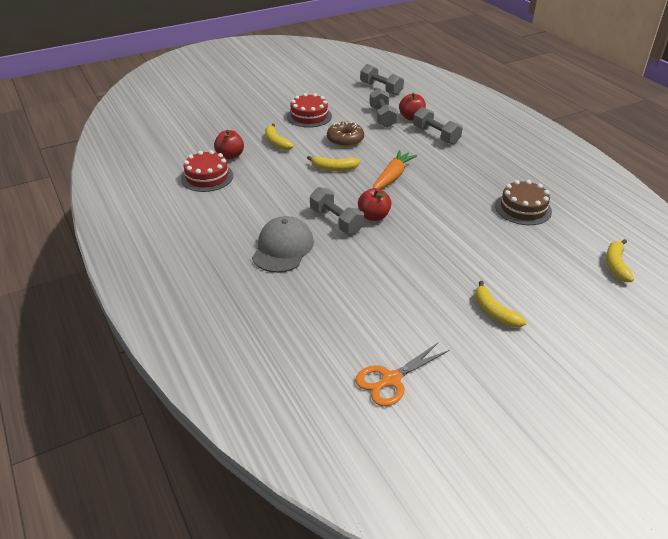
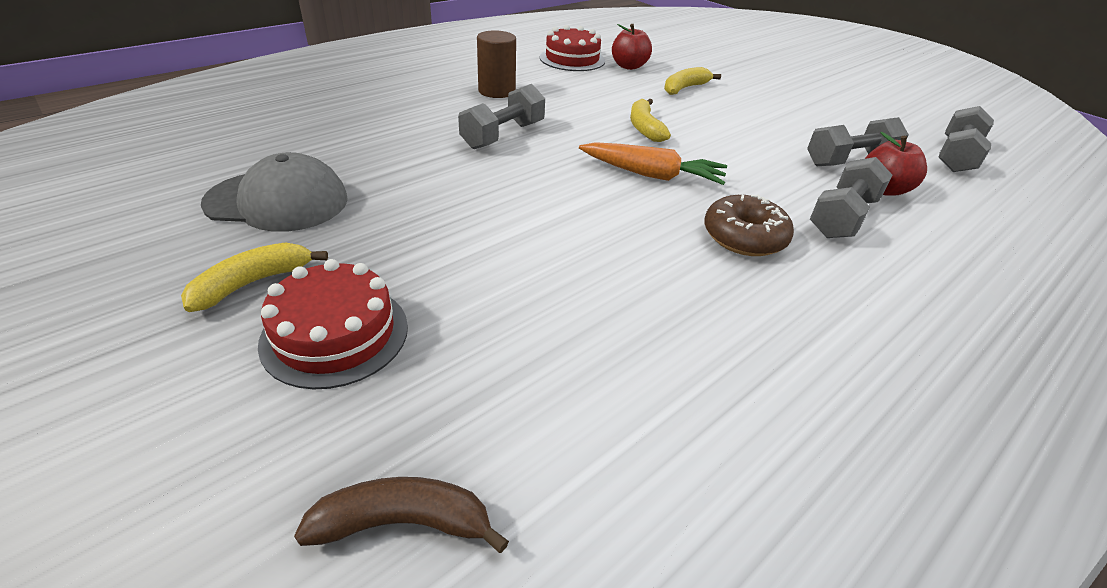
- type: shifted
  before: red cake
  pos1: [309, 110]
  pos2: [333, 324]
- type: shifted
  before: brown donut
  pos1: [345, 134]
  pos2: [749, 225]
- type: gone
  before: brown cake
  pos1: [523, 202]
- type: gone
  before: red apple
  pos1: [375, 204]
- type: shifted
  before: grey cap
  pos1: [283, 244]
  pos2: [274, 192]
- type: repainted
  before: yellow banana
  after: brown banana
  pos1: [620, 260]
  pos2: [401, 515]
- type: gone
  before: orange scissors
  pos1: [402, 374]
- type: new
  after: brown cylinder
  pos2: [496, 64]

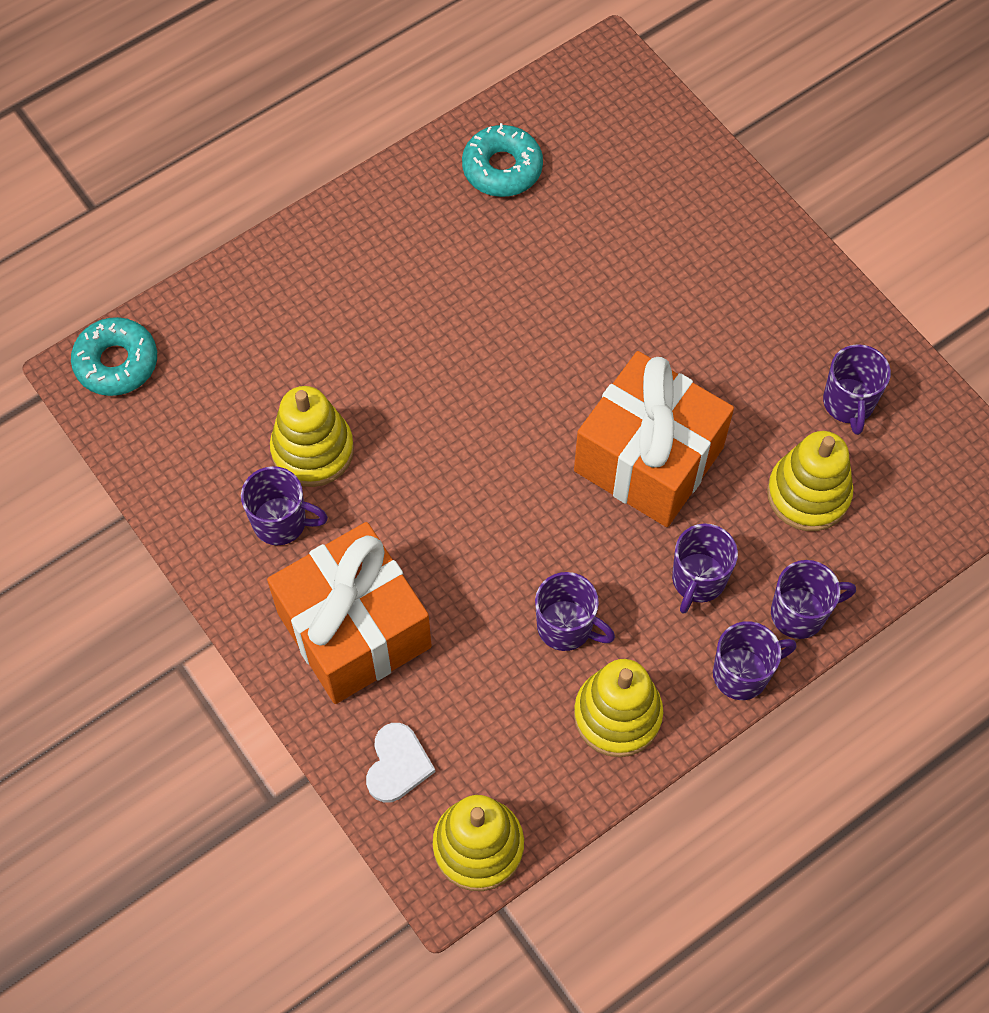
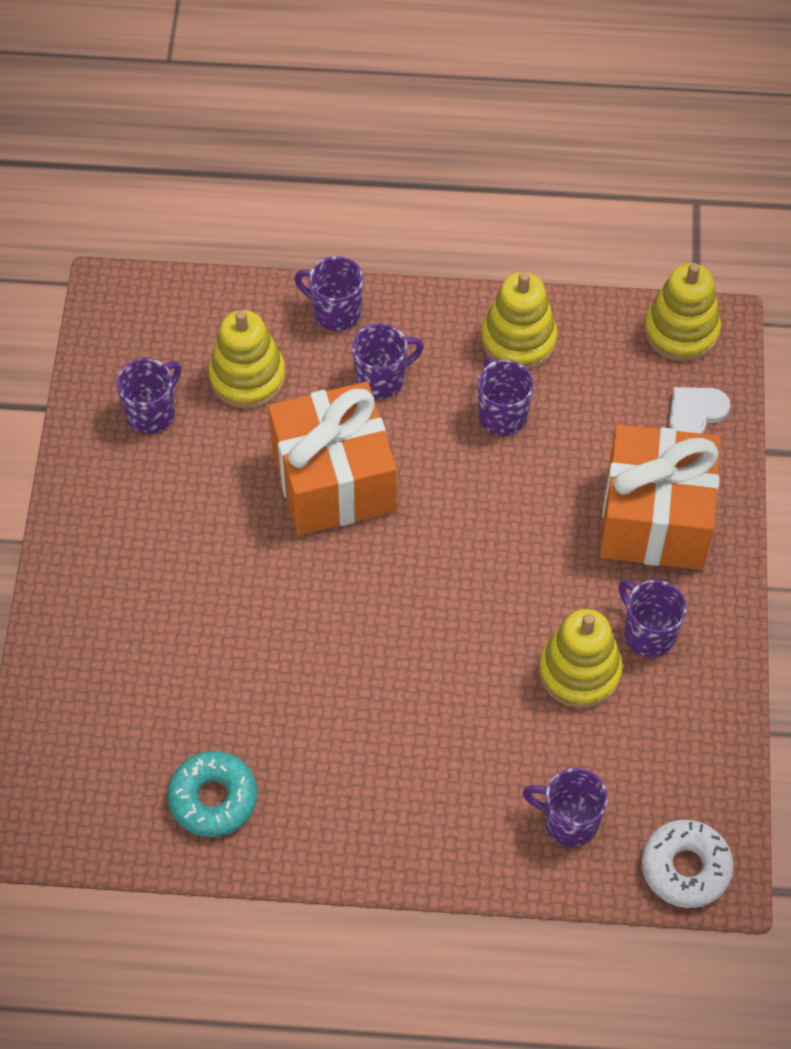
- type: repainted
  before: turquoise donut
  after: white donut
  pos1: [114, 356]
  pos2: [687, 864]
- type: shifted
  before: purple mug
  pos1: [755, 660]
  pos2: [565, 807]

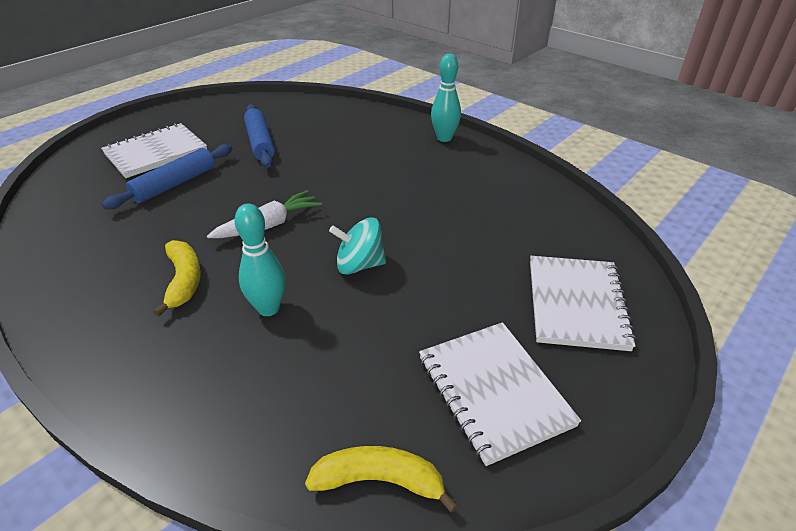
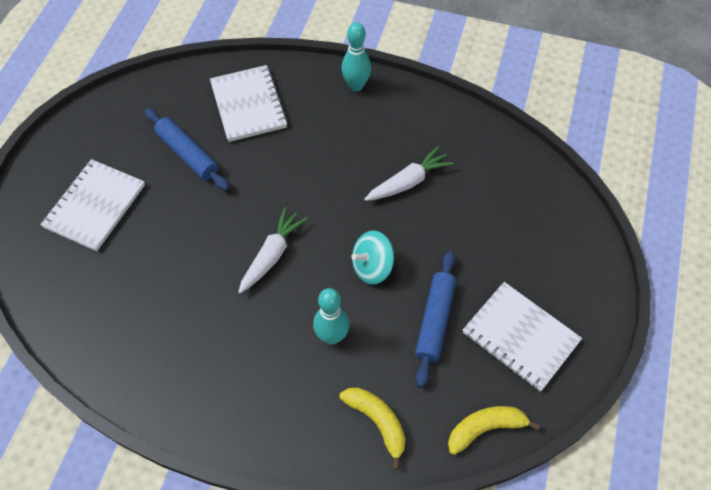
- type: shifted
  before: blue rolling pin
  pos1: [167, 176]
  pos2: [435, 319]
- type: shifted
  before: yellow banana
  pos1: [177, 278]
  pos2: [372, 428]
- type: shifted
  before: white notebook
  pos1: [583, 303]
  pos2: [249, 103]
- type: new
  after: white carrot
  pos2: [409, 173]

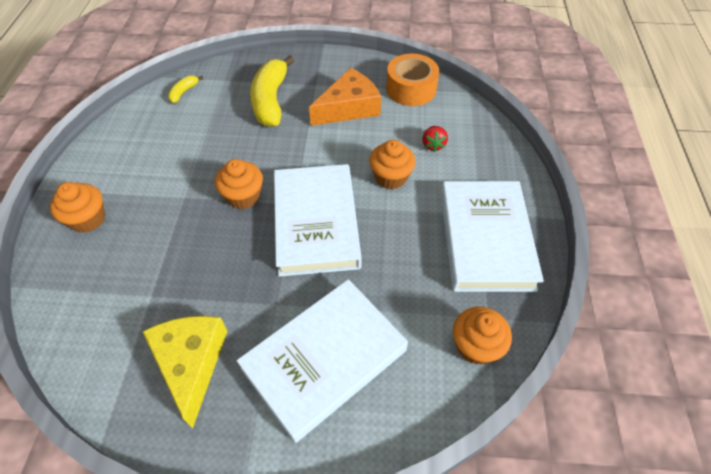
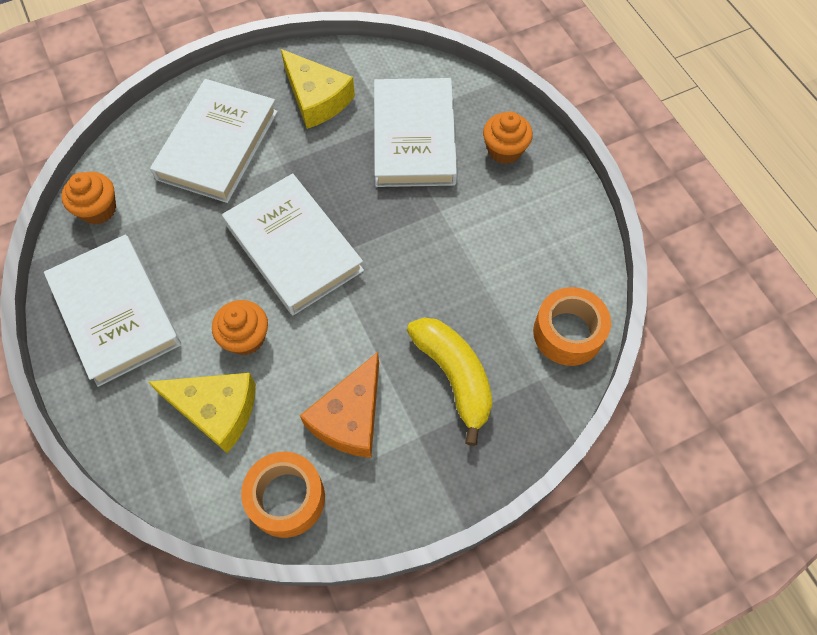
- type: swapped
  before: yellow banana
  after: orange tape
  pos1: [185, 89]
  pos2: [572, 326]
- type: swapped
  before: red strawberry
  after: yellow cheese
  pos1: [435, 139]
  pos2: [202, 413]
- type: gone
  before: orange cupcake
  pos1: [239, 184]
- type: new
  after: white book
  pos2: [415, 132]

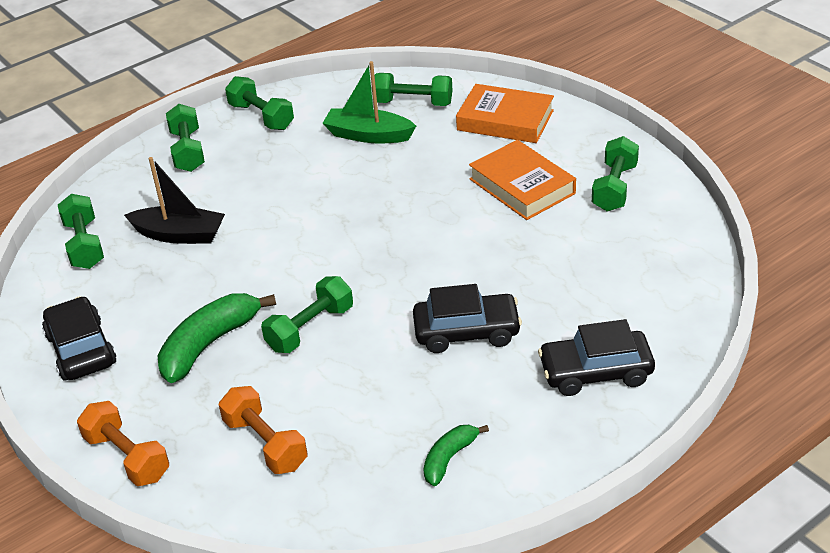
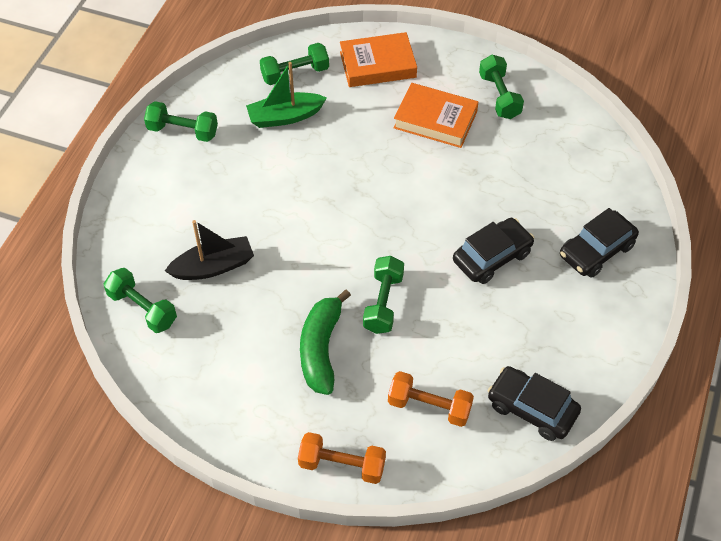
- type: gone
  before: green dumbbell
  pos1: [185, 138]
- type: shifted
  before: black car
  pos1: [79, 338]
  pos2: [534, 403]
- type: gone
  before: green banana
  pos1: [456, 455]

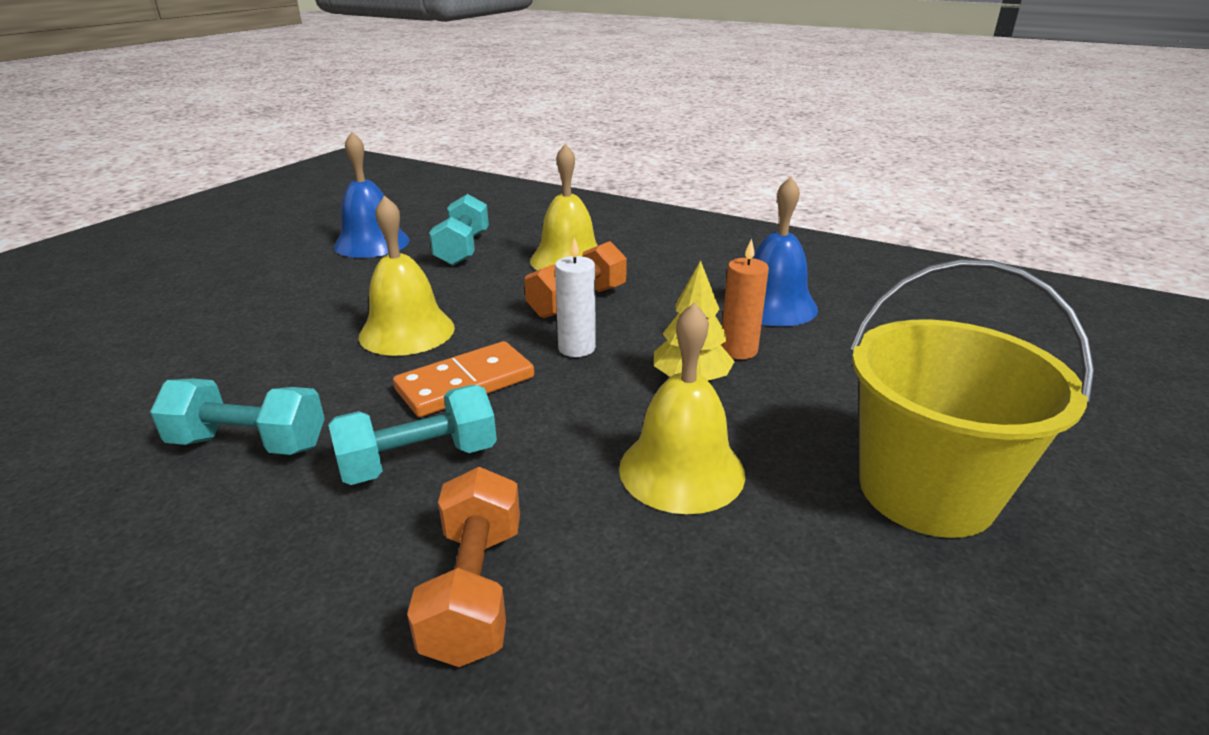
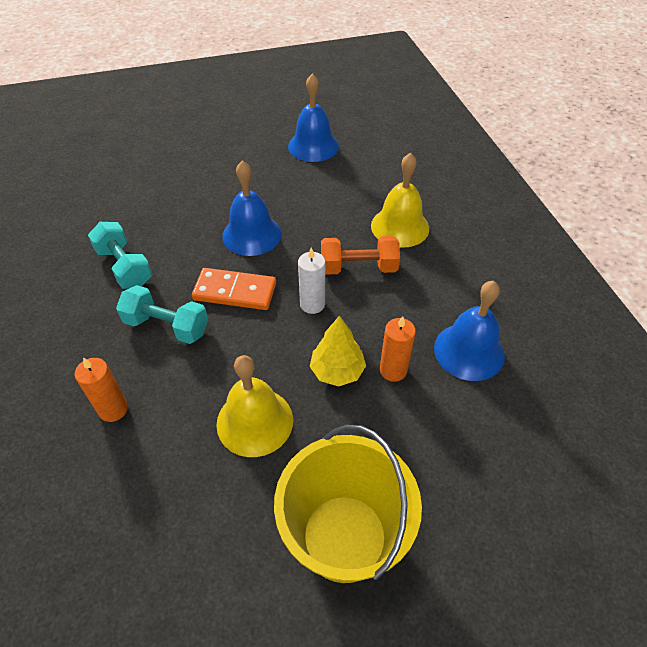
- type: gone
  before: turquoise dumbbell
  pos1: [459, 230]
- type: repainted
  before: yellow bell
  after: blue bell
  pos1: [407, 275]
  pos2: [252, 208]
- type: swapped
  before: orange dumbbell
  after: orange candle
  pos1: [463, 567]
  pos2: [101, 390]

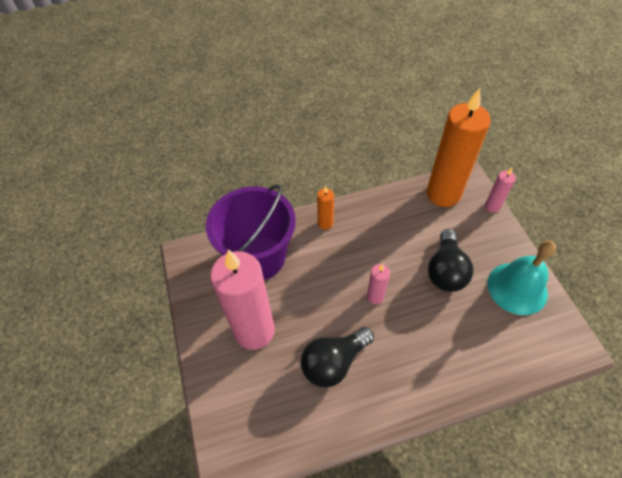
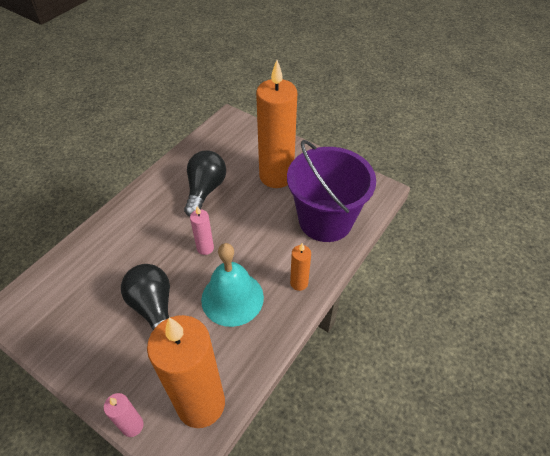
- type: shifted
  before: turquoise bell
  pos1: [521, 277]
  pos2: [232, 285]
- type: repainted
  before: pink candle
  after: orange candle
  pos1: [242, 299]
  pos2: [276, 124]

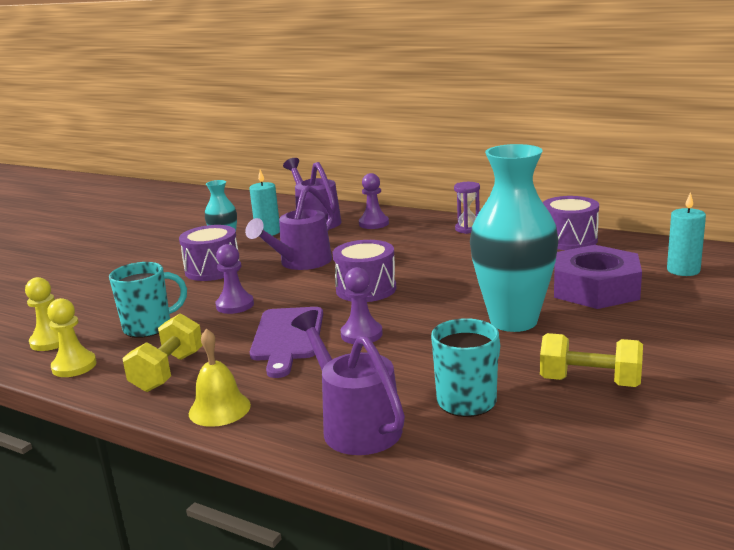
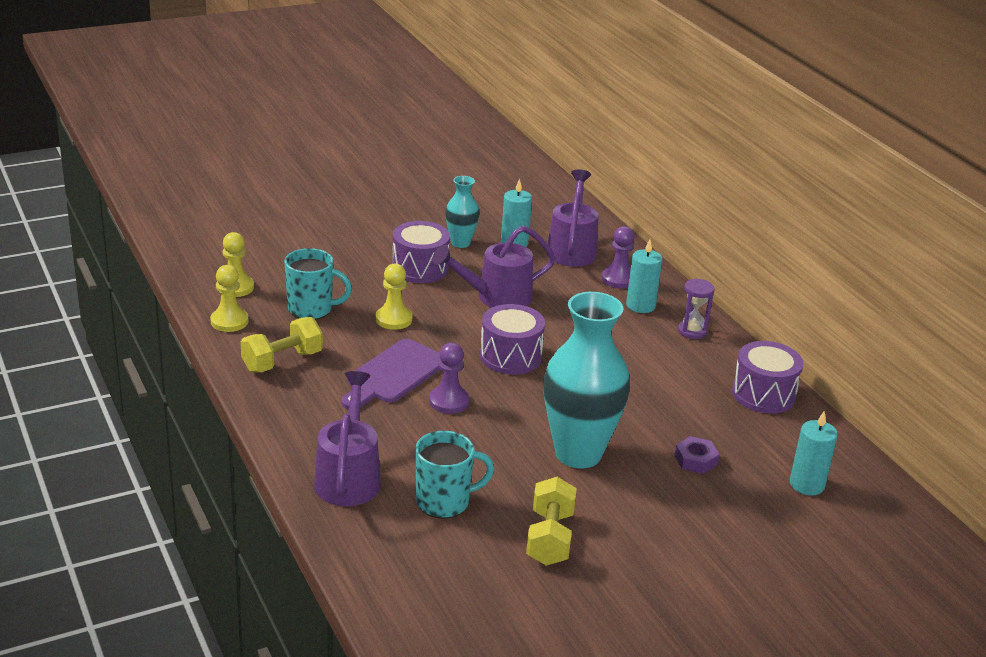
- type: repainted
  before: purple pawn
  after: yellow pawn
  pos1: [234, 279]
  pos2: [394, 297]
- type: scaled
  before: purple nut
  pos1: [598, 277]
  pos2: [697, 455]
  scale: 0.44
- type: gone
  before: yellow bell
  pos1: [220, 377]
- type: rotated
  before: yellow dumbbell
  pos1: [591, 360]
  pos2: [551, 521]
  turn: 45
- type: new
  after: turquoise candle
  pos2: [644, 276]

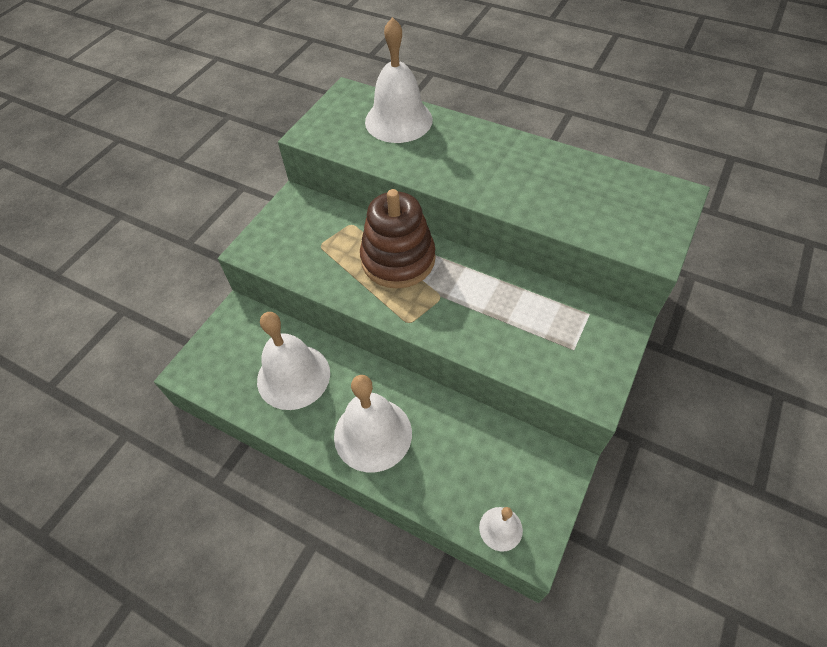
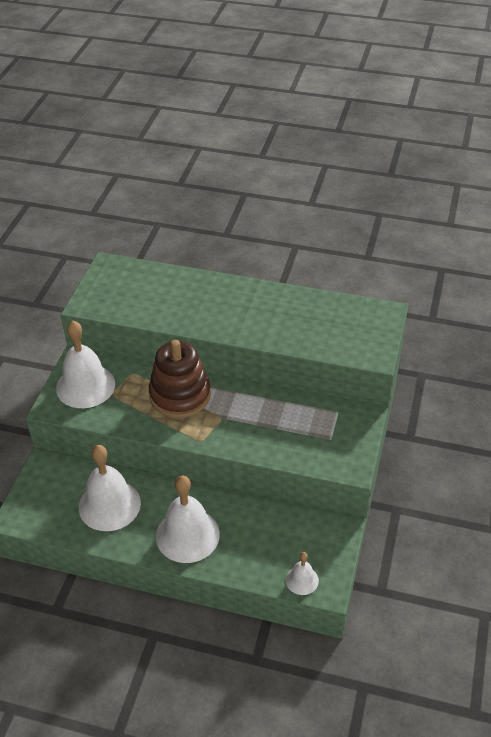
- type: shifted
  before: white bell
  pos1: [399, 80]
  pos2: [85, 364]

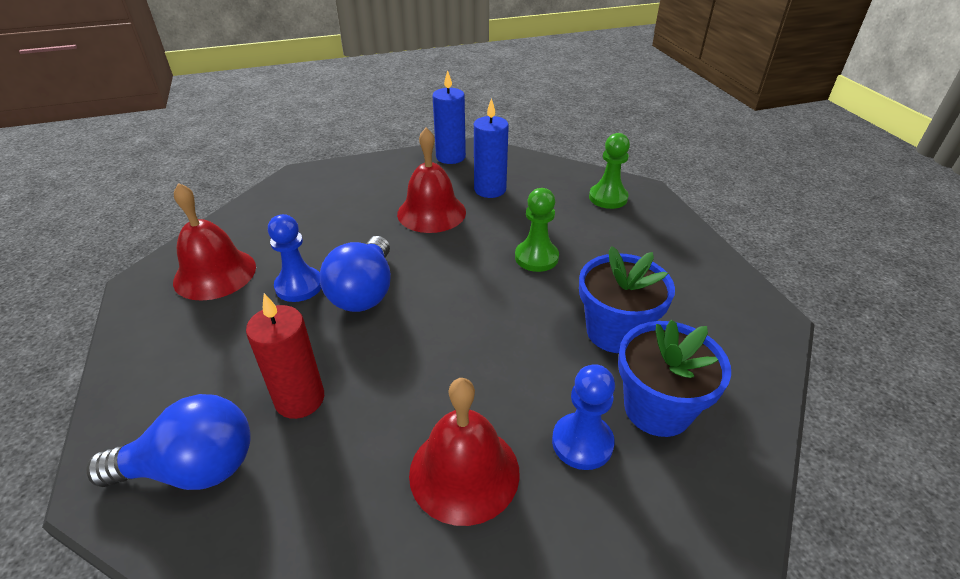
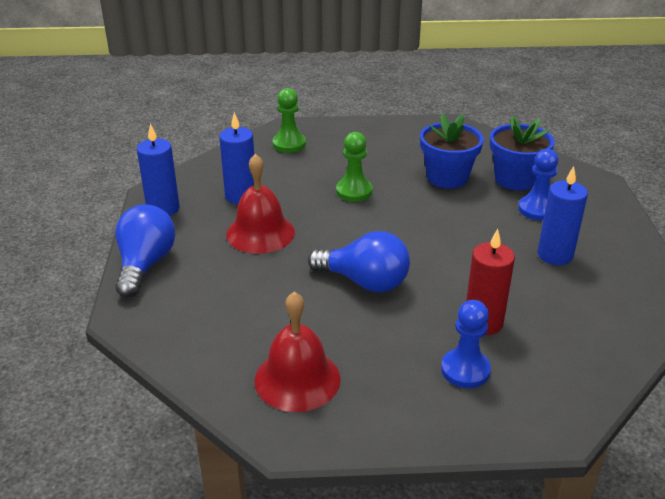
- type: shifted
  before: blue pawn
  pos1: [294, 258]
  pos2: [466, 344]
- type: swapped
  before: red bell
  after: blue candle
  pos1: [464, 452]
  pos2: [563, 215]
- type: shifted
  before: blue light bulb
  pos1: [168, 442]
  pos2: [145, 251]

